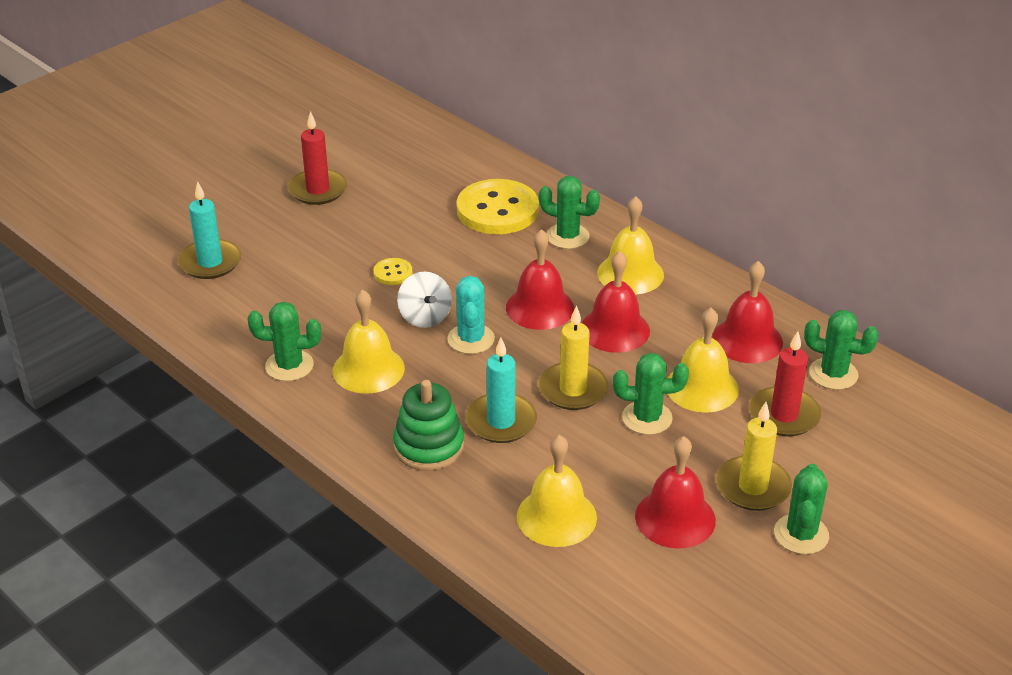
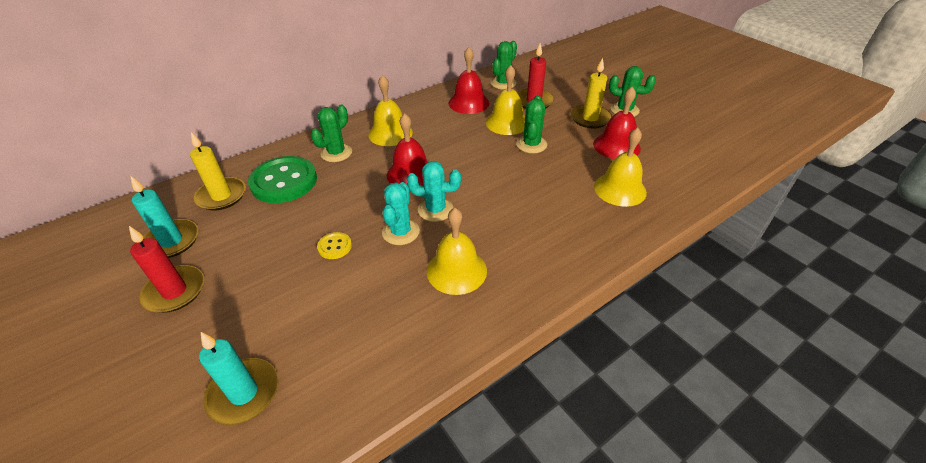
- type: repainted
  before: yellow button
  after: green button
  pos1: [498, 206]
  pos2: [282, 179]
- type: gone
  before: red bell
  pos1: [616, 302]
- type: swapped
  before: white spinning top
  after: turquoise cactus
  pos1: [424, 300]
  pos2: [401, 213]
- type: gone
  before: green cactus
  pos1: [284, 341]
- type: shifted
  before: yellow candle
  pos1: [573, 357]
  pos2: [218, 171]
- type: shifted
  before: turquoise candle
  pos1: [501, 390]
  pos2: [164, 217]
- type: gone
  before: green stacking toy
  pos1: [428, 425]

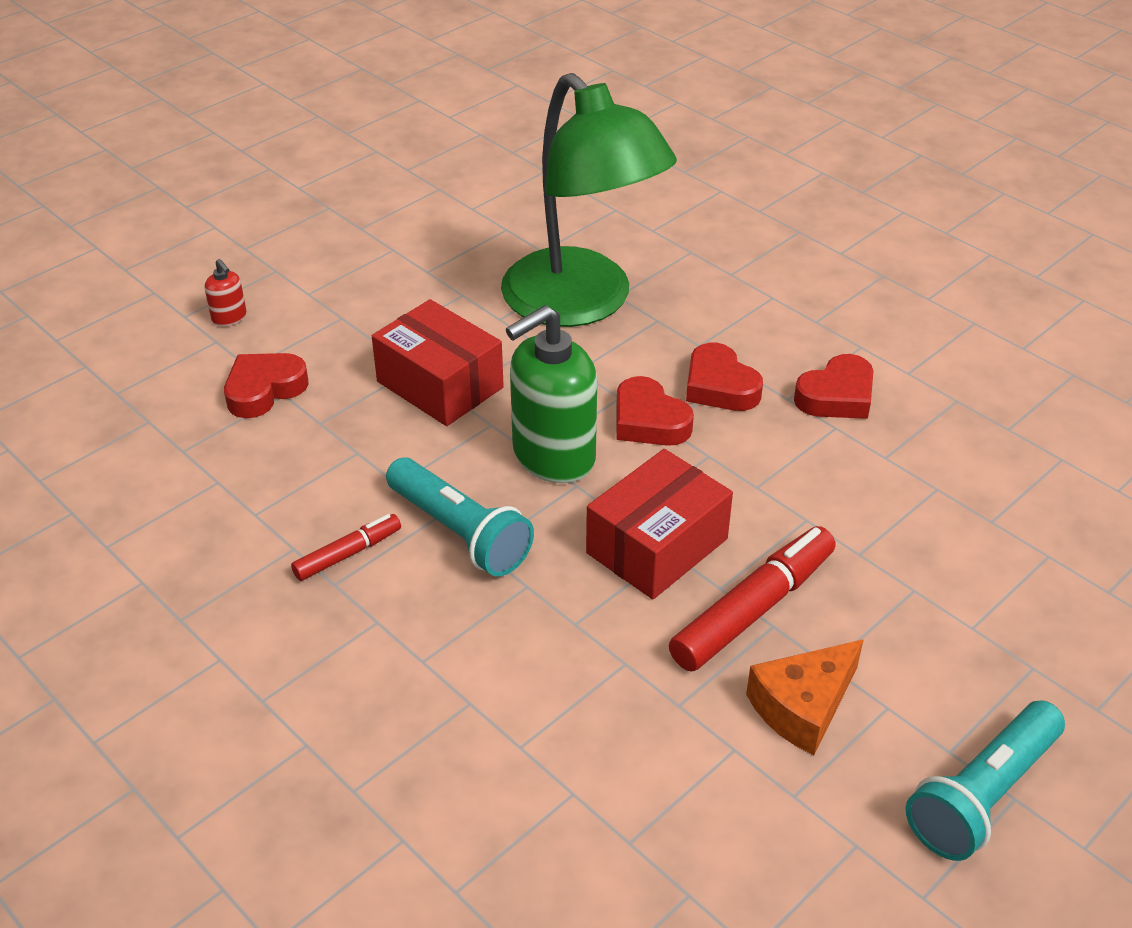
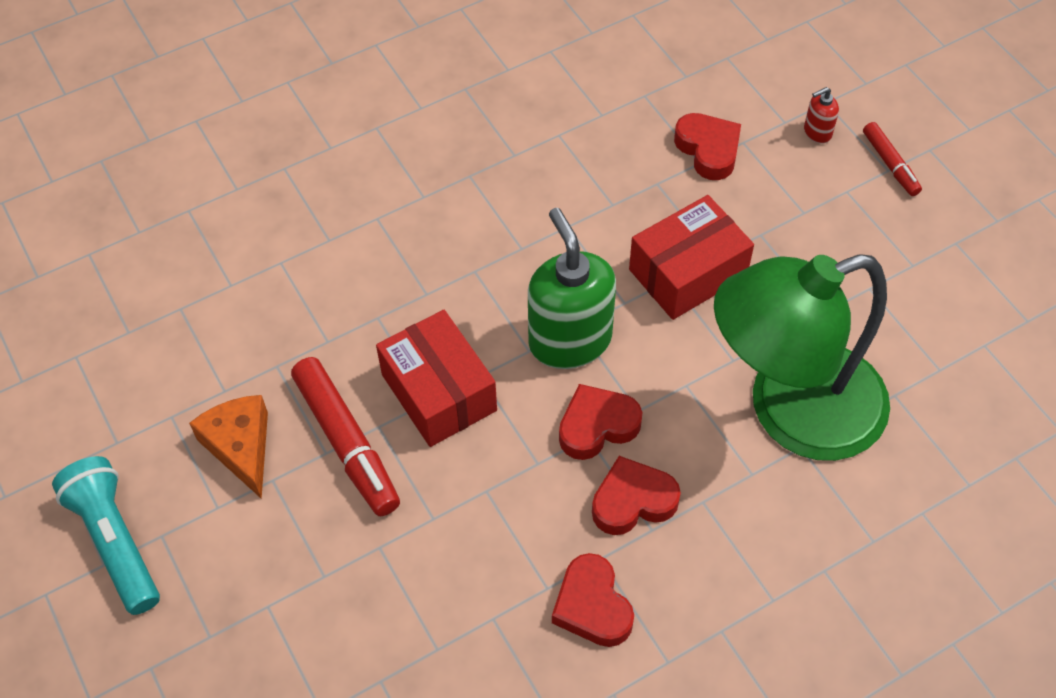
- type: gone
  before: turquoise flashlight
  pos1: [460, 517]
- type: shifted
  before: red marker
  pos1: [346, 547]
  pos2: [892, 159]

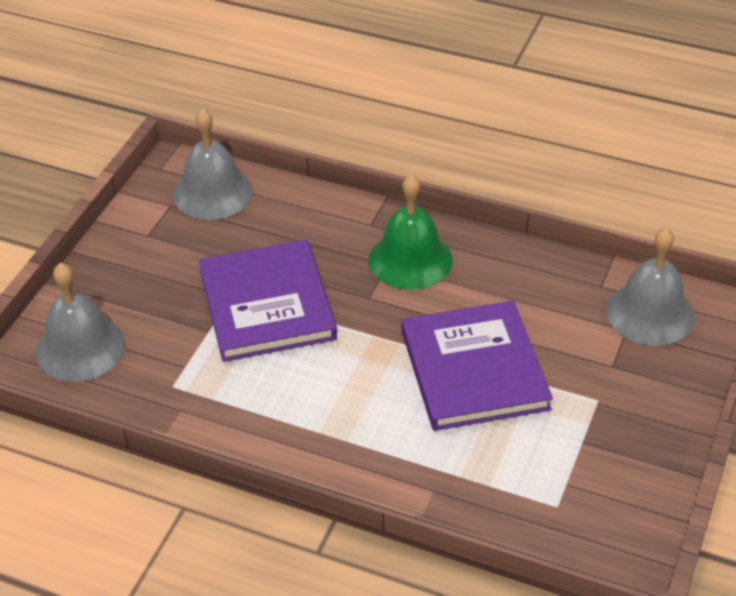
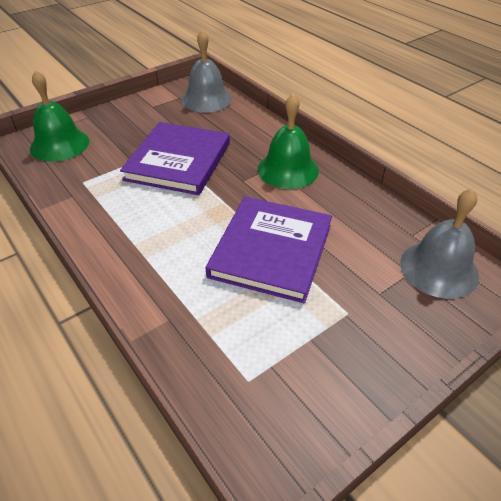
- type: repainted
  before: grey bell
  after: green bell
  pos1: [80, 322]
  pos2: [59, 116]

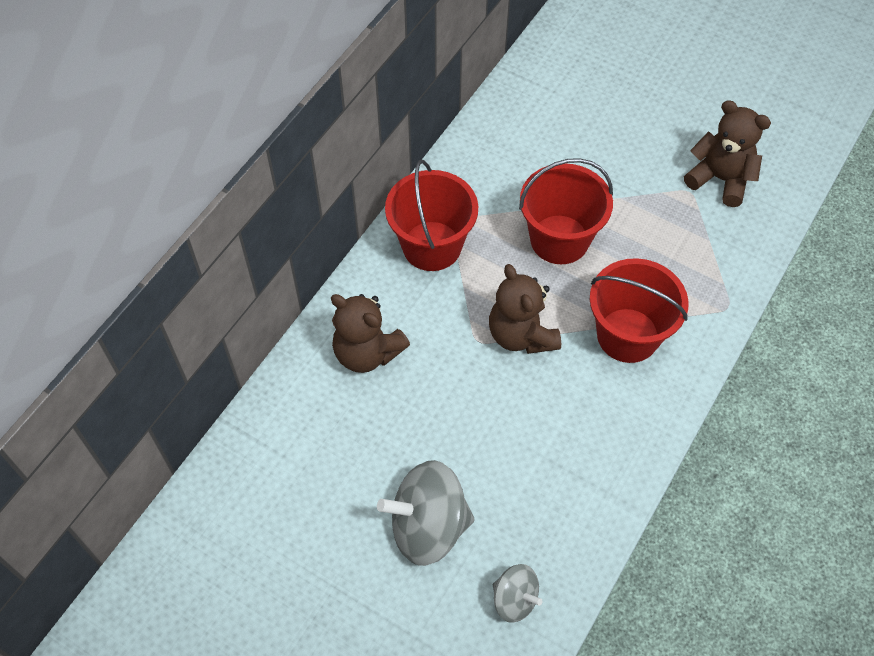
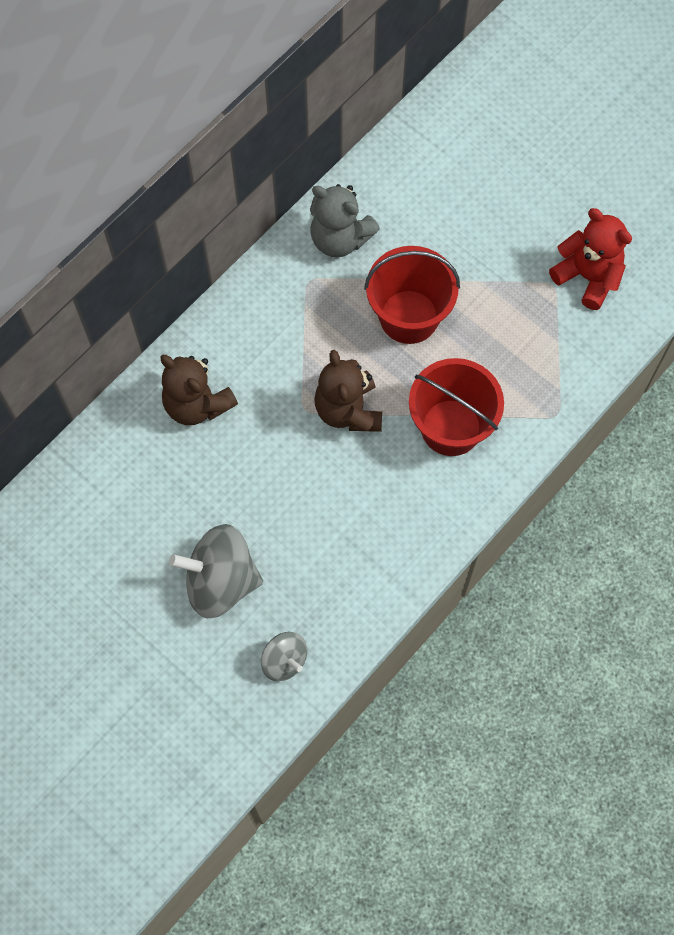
- type: repainted
  before: brown teddy bear
  after: red teddy bear
  pos1: [727, 153]
  pos2: [590, 259]
- type: gone
  before: red bucket
  pos1: [431, 215]
- type: new
  after: grey teddy bear
  pos2: [345, 220]

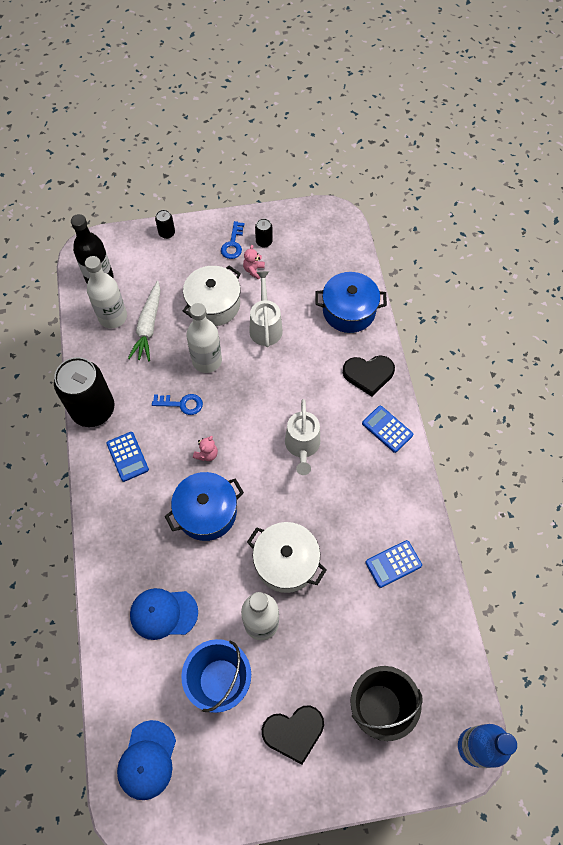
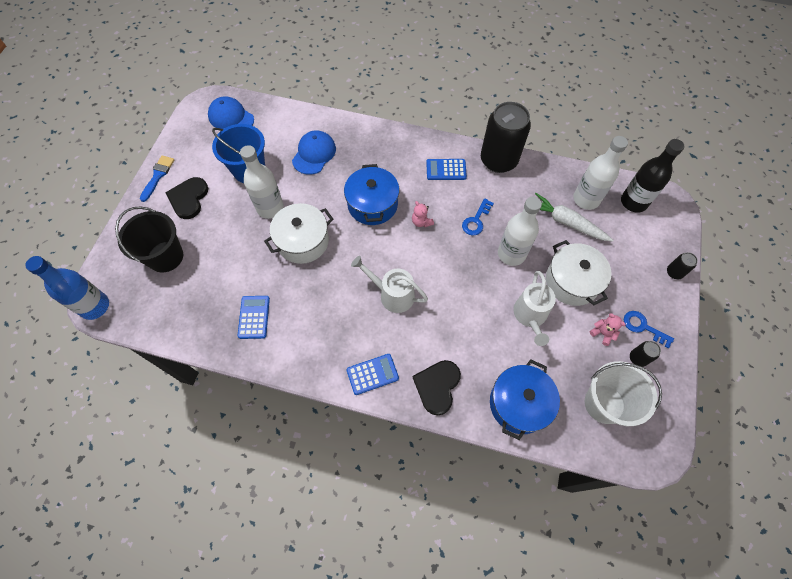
- type: rotated
  before: white watering can
  pos1: [266, 309]
  pos2: [534, 308]
  turn: 75
- type: new
  after: blue brush
  pos2: [157, 178]
- type: new
  after: white bucket
  pos2: [623, 393]

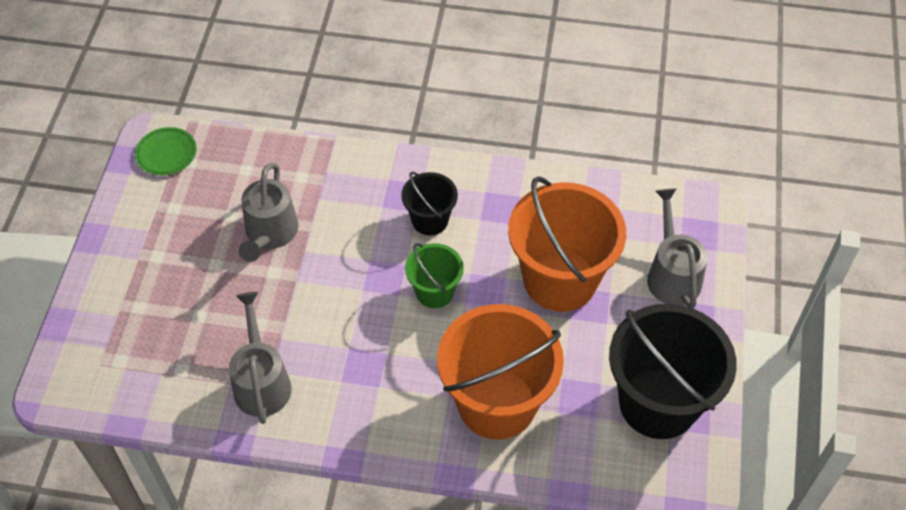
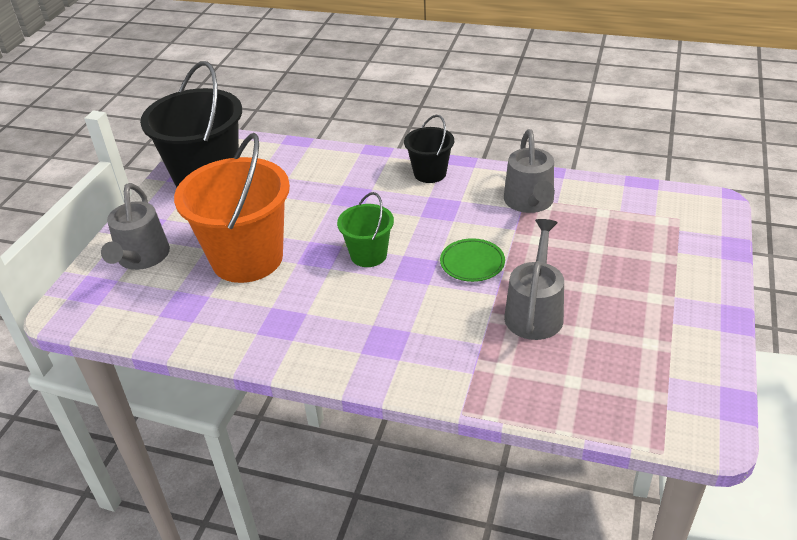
- type: shifted
  before: green plate
  pos1: [165, 151]
  pos2: [472, 260]
- type: shifted
  before: black bucket
  pos1: [429, 203]
  pos2: [429, 149]
- type: gone
  before: orange bucket
  pos1: [500, 372]

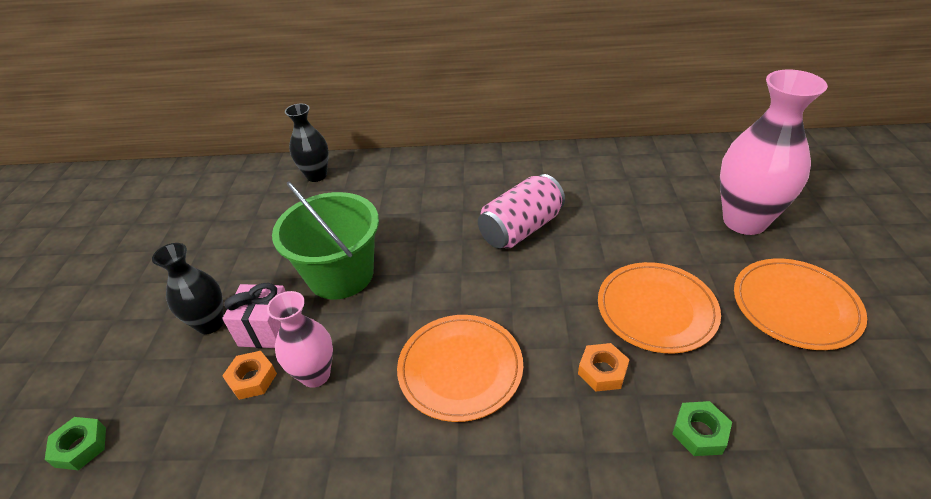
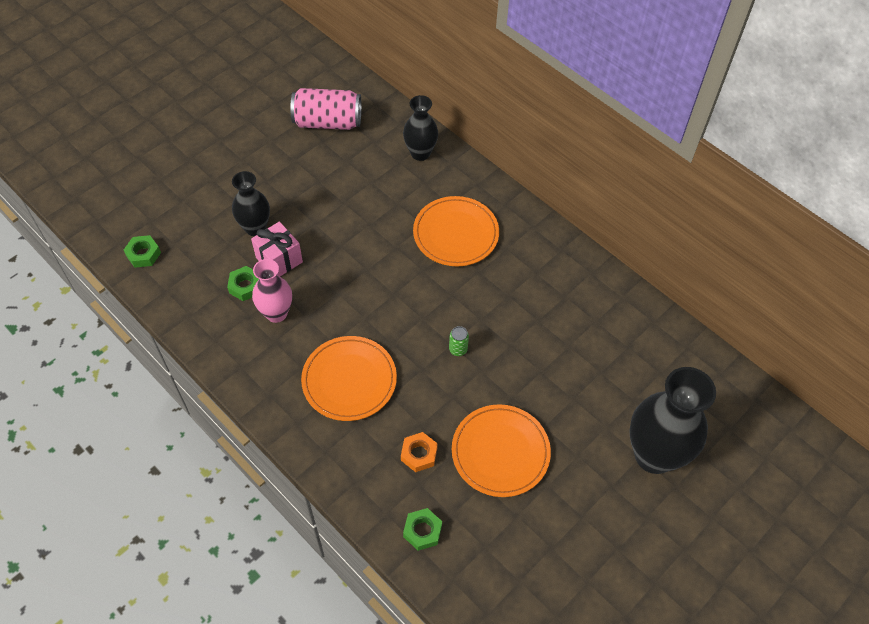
- type: repainted
  before: pink vase
  after: black vase
  pos1: [774, 152]
  pos2: [672, 420]
- type: shifted
  before: pink can
  pos1: [521, 211]
  pos2: [326, 109]
- type: gone
  before: green bucket
  pos1: [325, 240]
- type: shifted
  before: orange plate
  pos1: [800, 304]
  pos2: [456, 231]
- type: repainted
  before: orange nut
  after: green nut
  pos1: [249, 375]
  pos2: [243, 283]
- type: new
  after: green can
  pos2: [459, 341]

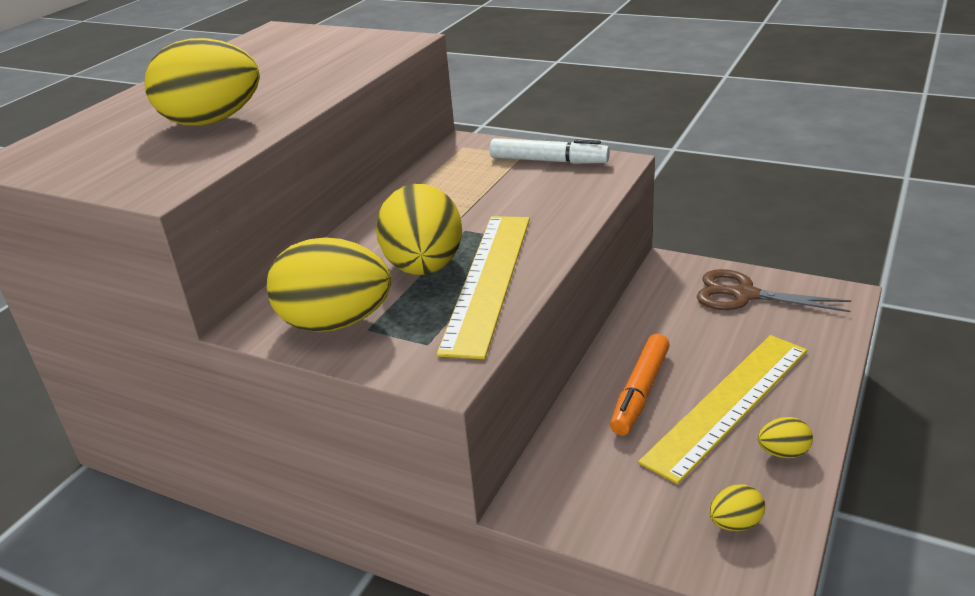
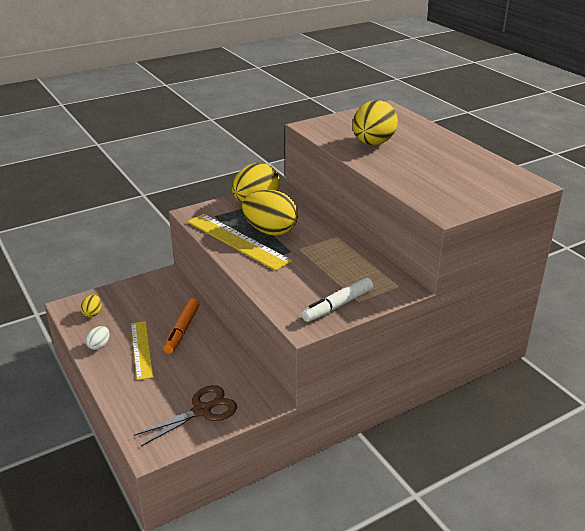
- type: rotated
  before: orange marker
  pos1: [640, 384]
  pos2: [181, 326]
  turn: -135
- type: scaled
  before: yellow ruler
  pos1: [722, 409]
  pos2: [142, 350]
  scale: 0.65
- type: repainted
  before: yellow egg
  after: white egg
  pos1: [785, 437]
  pos2: [97, 338]

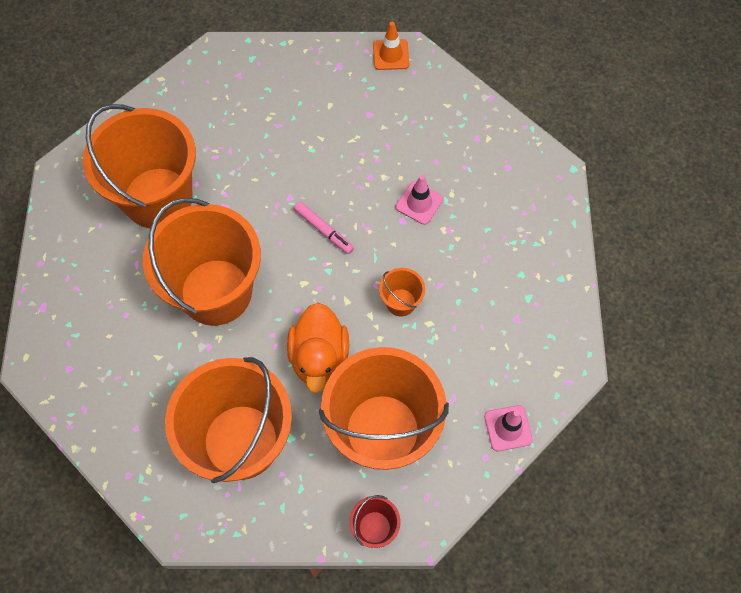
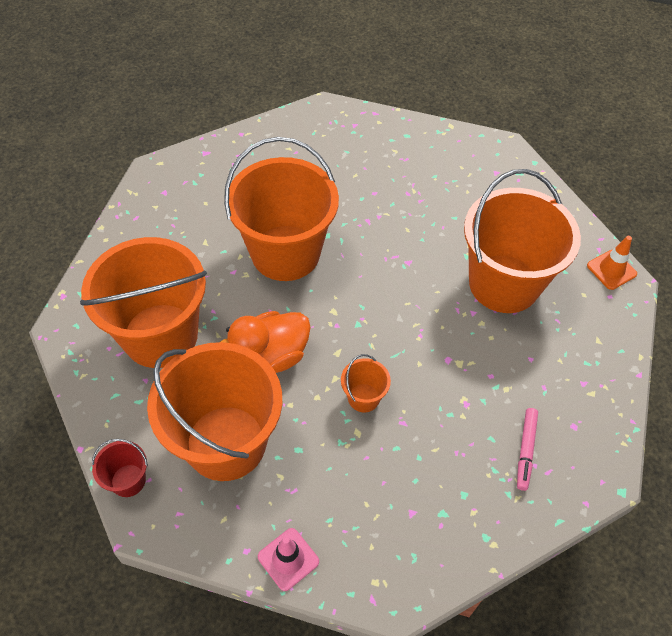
- type: shifted
  before: orange bucket
  pos1: [139, 166]
  pos2: [522, 241]
- type: gone
  before: pink traffic cone
  pos1: [419, 200]
- type: shifted
  before: pink marker
  pos1: [324, 227]
  pos2: [527, 449]

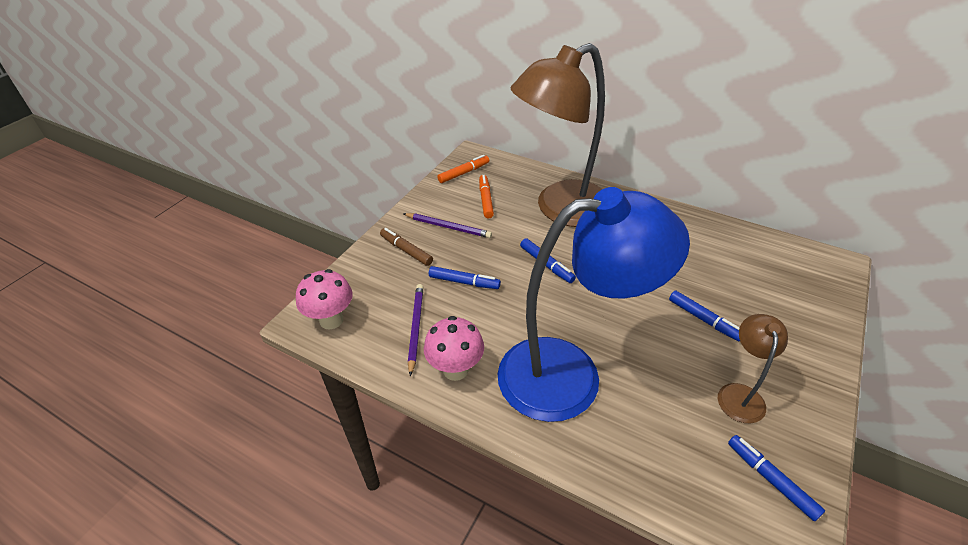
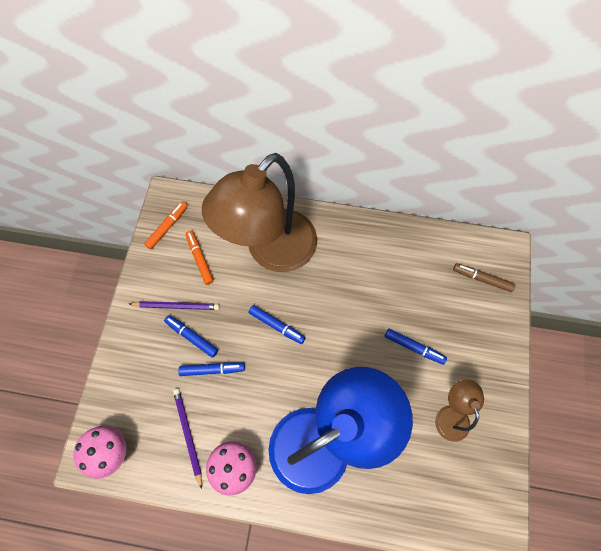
- type: shifted
  before: brown marker
  pos1: [406, 247]
  pos2: [484, 277]
- type: shifted
  before: blue marker
  pos1: [776, 478]
  pos2: [191, 336]

